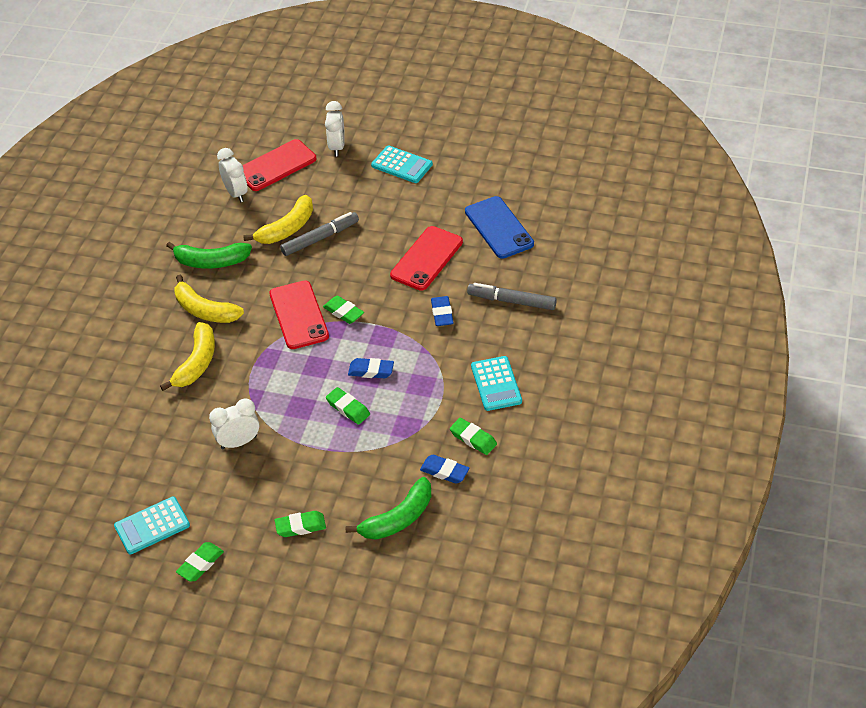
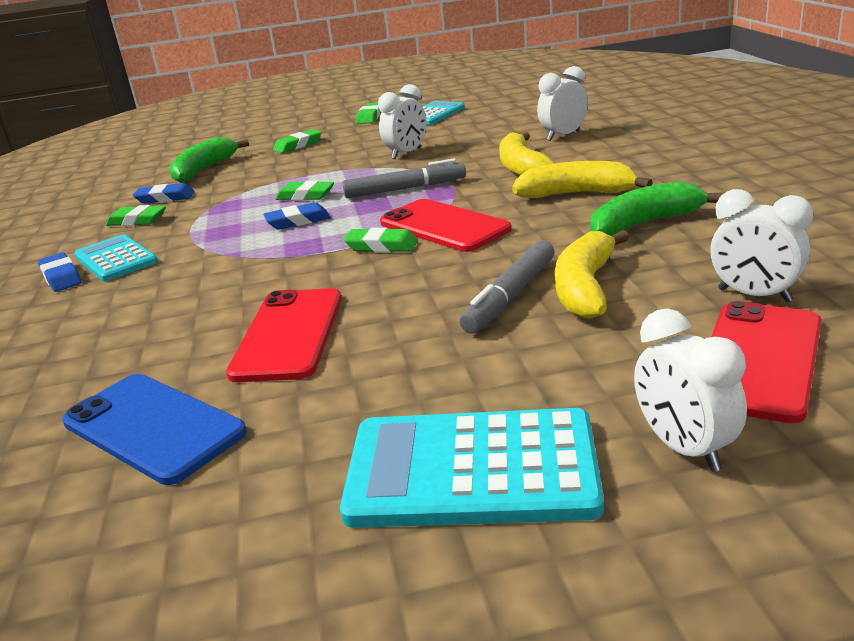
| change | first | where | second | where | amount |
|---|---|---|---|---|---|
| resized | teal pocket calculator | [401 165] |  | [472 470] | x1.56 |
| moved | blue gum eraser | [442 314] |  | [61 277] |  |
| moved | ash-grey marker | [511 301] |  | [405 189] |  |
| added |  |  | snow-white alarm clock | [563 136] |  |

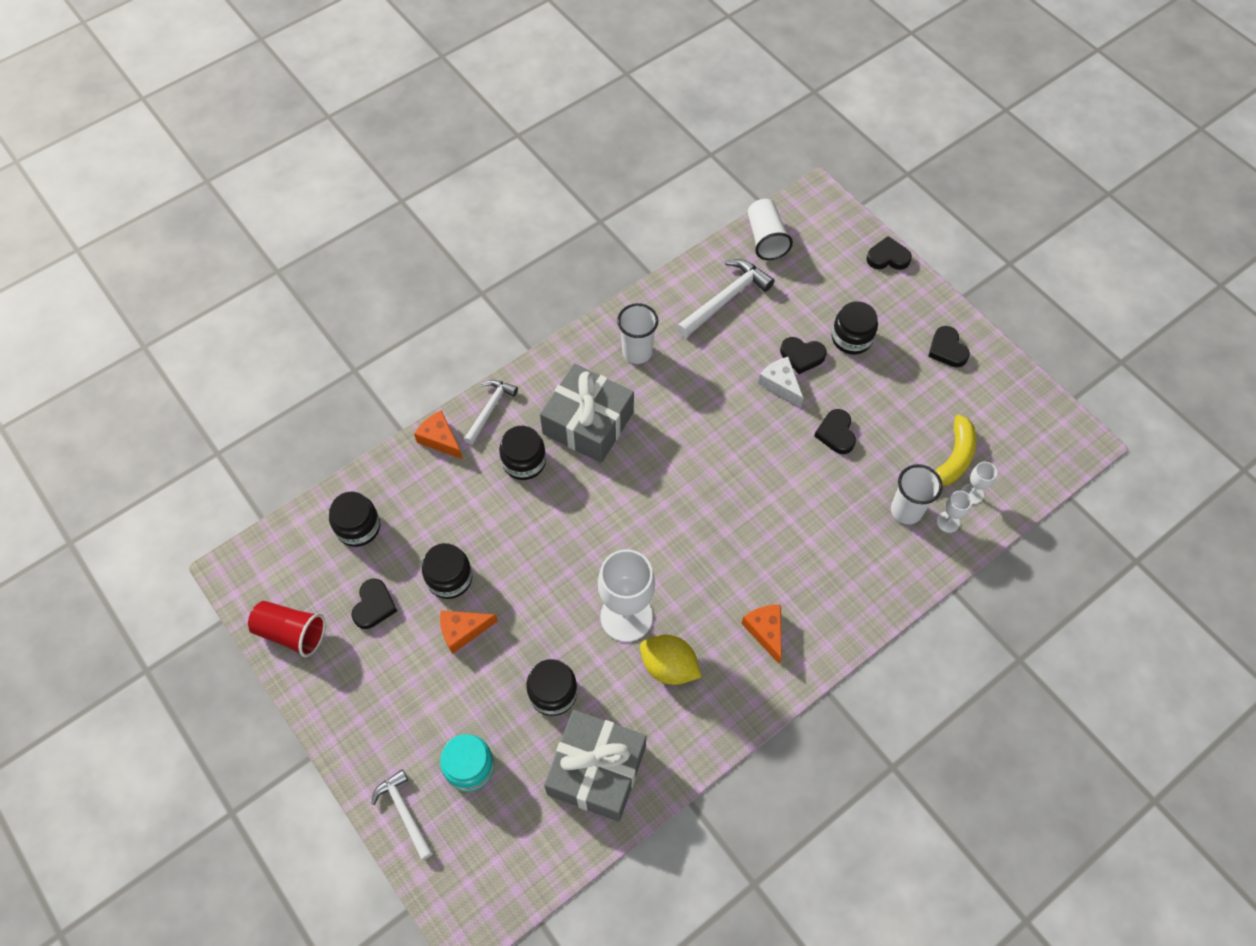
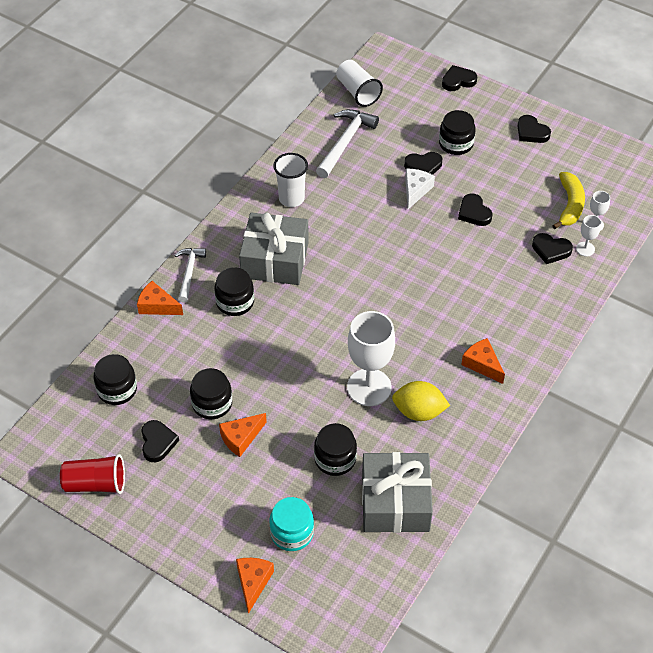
| change | first | where | second | where | amount |
|---|---|---|---|---|---|
| replaced | snow-white carpenter's hammer | [404 812] | bright orange cheese wedge | [253 582] |  |
| turned | snow-white cheese wedge | [780 384] |  | [415 190] | 75 degrees clockwise |
| replaced | snow-white tumbler | [906 510] | jet-black heart shape | [551 250] |  |

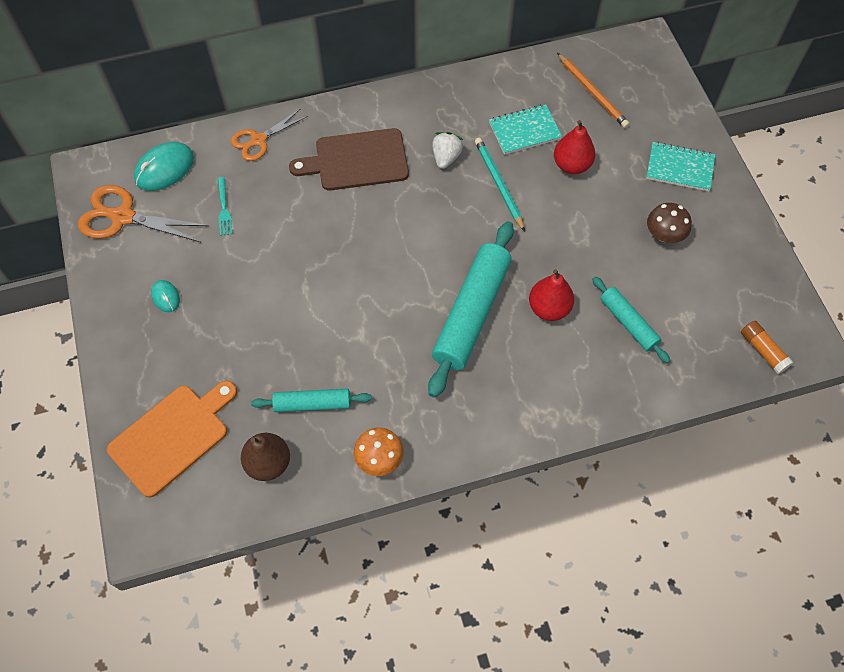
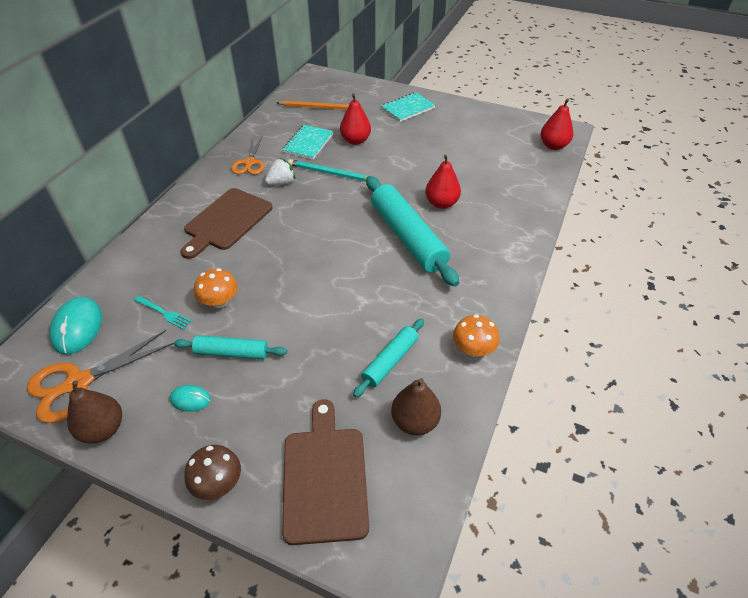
| change | first | where | second | where | amount |
|---|---|---|---|---|---|
| recoloured | bright orange bread board | [173 436] | brown bread board | [325 477] |  |
| moved | bright orange pair of scissors | [258 140] |  | [249 163] |  |
| turned | snow-white berry | [446 157] |  | [281 182] | 90 degrees clockwise |
| moved | teal rolling pin | [628 323] |  | [232 352] |  |
| moved | brown toadstool | [664 235] |  | [218 483] |  |
| replaced | bright orange glue | [763 351] | scarlet toy pear | [553 146] |  |
| added |  |  | brown toy pear | [103 429] |  |
| added |  |  | bright orange toadstool | [219 301] |  |

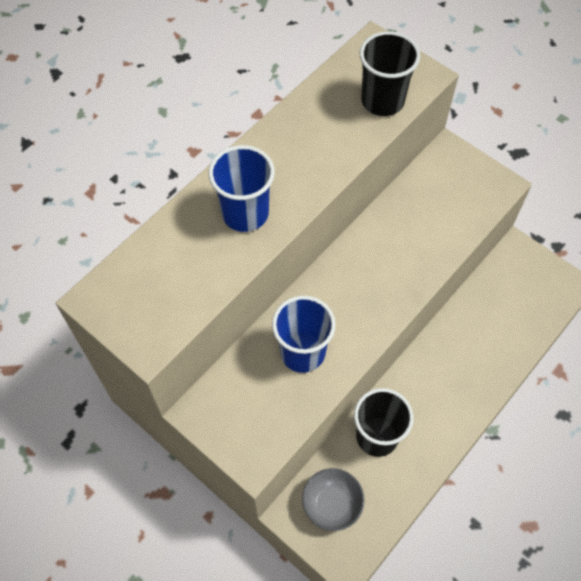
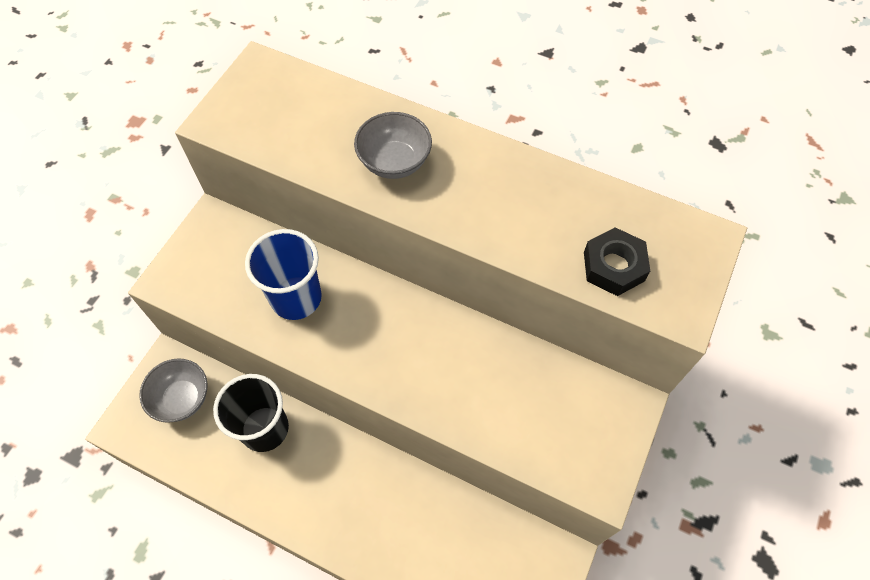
| change | first | where | second | where | amount |
|---|---|---|---|---|---|
| replaced | blue tumbler | [245 213] | ash-grey bowl | [394 162] |  |
| replaced | jet-black tumbler | [382 101] | jet-black hex nut | [613 266] |  |

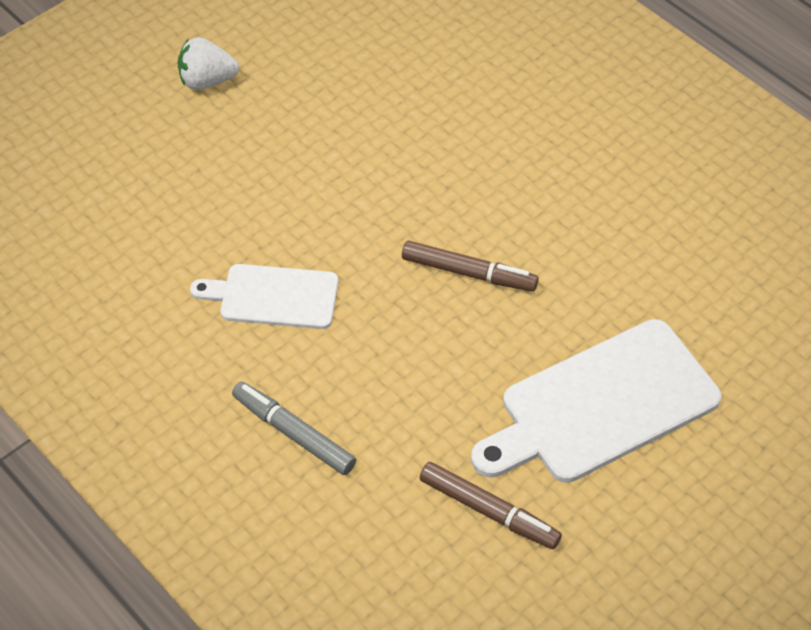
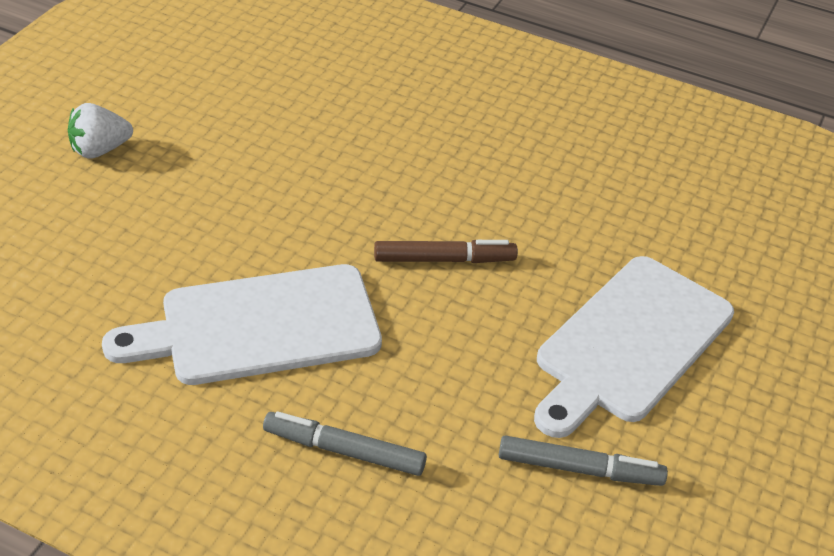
| change | first | where | second | where | amount |
|---|---|---|---|---|---|
| resized | snow-white bread board | [273 297] |  | [260 326] | x1.68 |
| recoloured | brown marker | [489 511] | ash-grey marker | [579 469] |  |

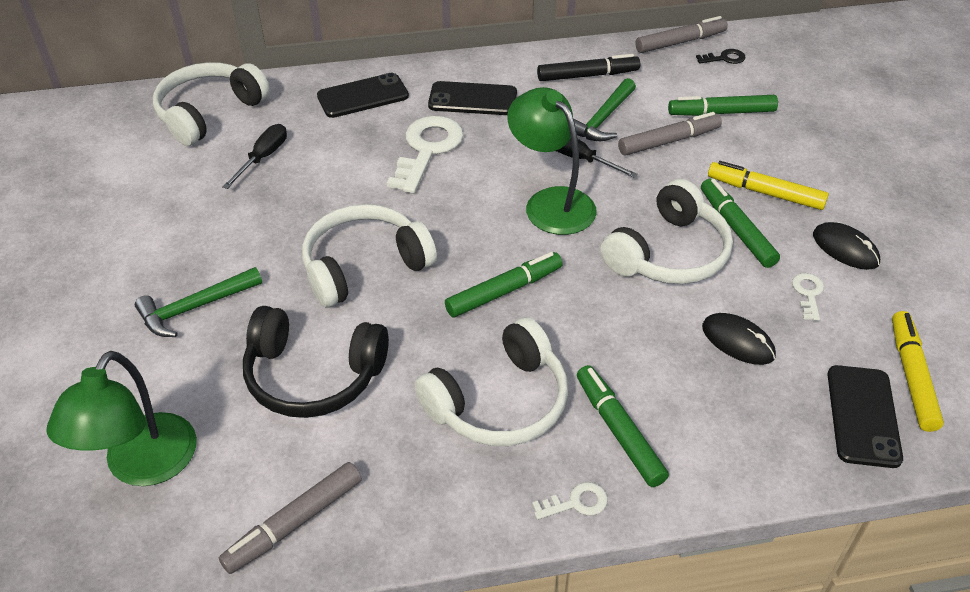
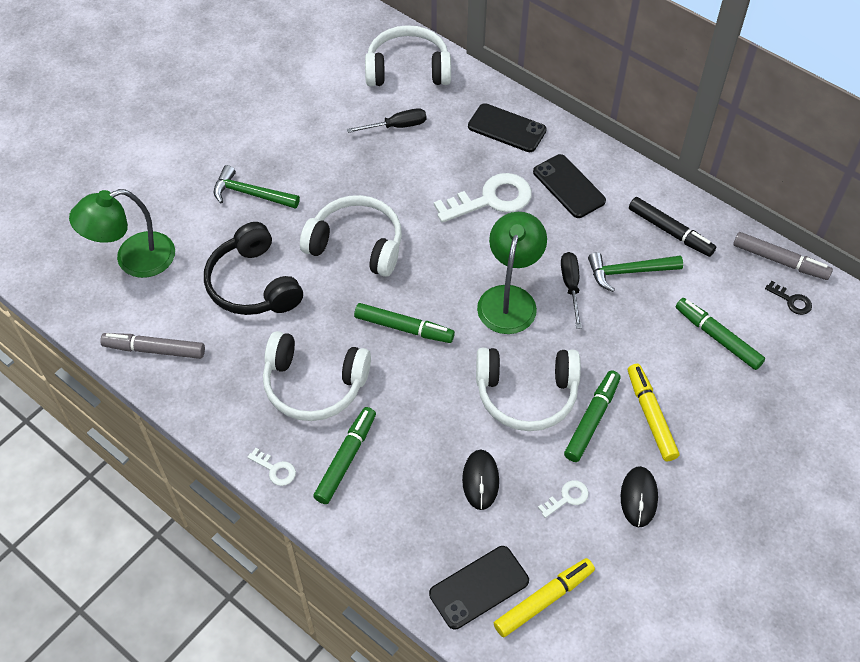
| change | first | where | second | where | amount |
|---|---|---|---|---|---|
| removed | ash-grey marker | [668 141] |  |  |  |

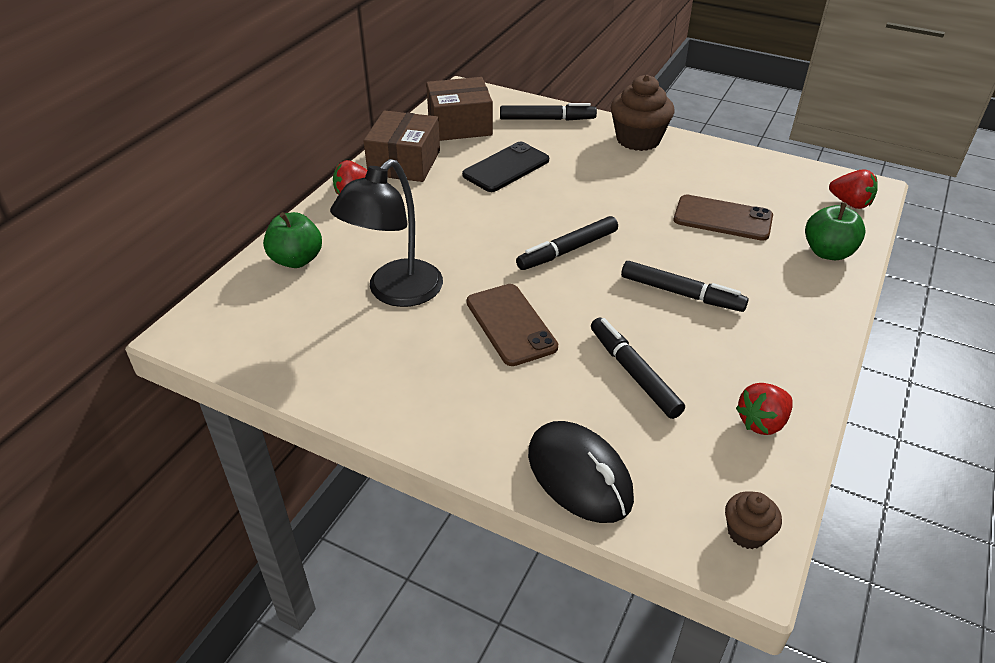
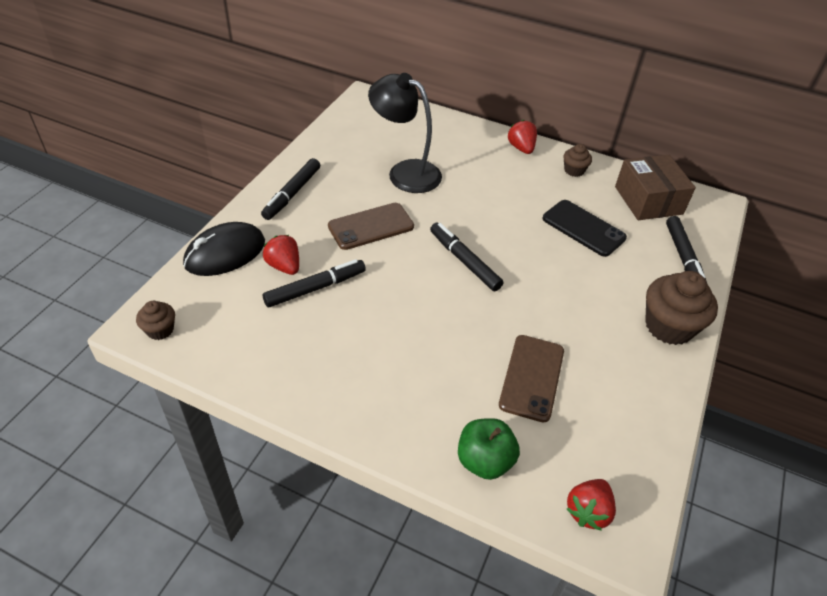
| change | first | where | second | where | amount |
|---|---|---|---|---|---|
| removed | emerald apple fruit | [296 260] |  |  |  |
| replaced | brown parcel | [404 163] | brown fairy cake | [574 170] |  |
| moved | jet-black marker | [681 293] |  | [292 194] |  |
| moved | scarlet berry | [762 422] |  | [284 266] |  |

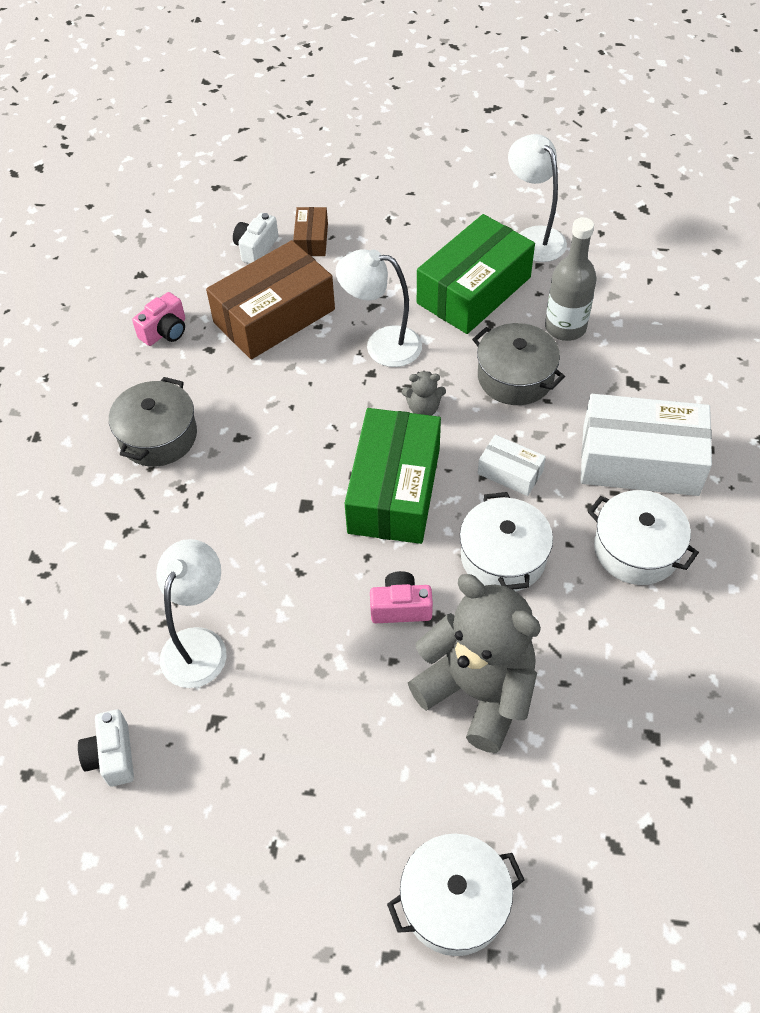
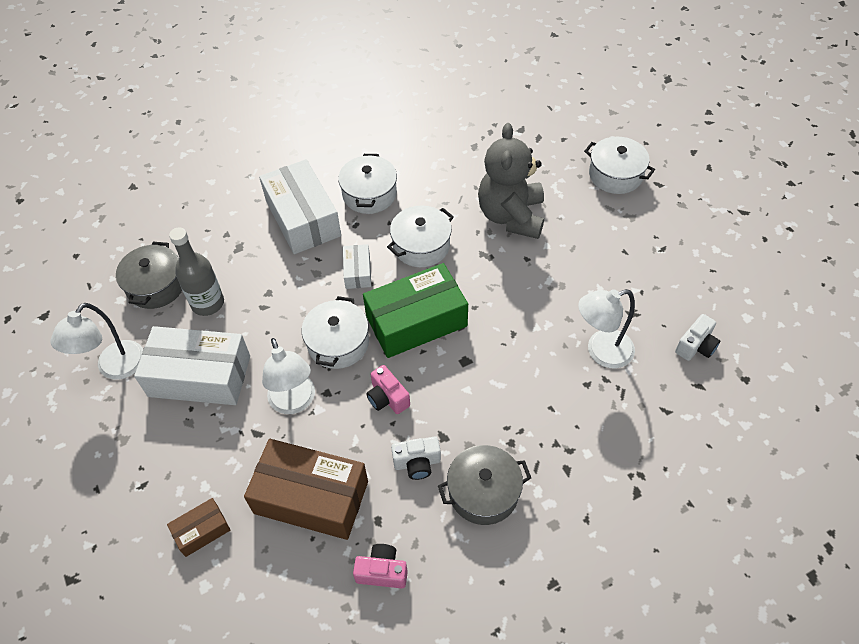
| change | first | where | second | where | amount |
|---|---|---|---|---|---|
| moved | snow-white photo camera | [256 248] |  | [417 463] |  |
| moved | pink photo camera | [400 607] |  | [387 398] |  |
| replaced | ash-grey teddy | [423 408] | snow-white stockpot | [338 343] |  |
| recoloured | emerald parcel | [474 290] | snow-white parcel | [199 376] |  |
| moved | ash-grey stockpot | [515 377] |  | [156 286] |  |

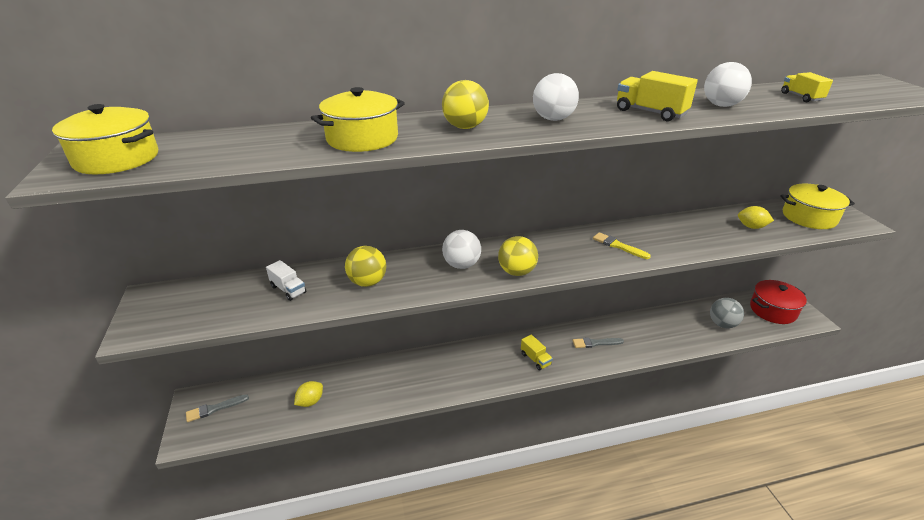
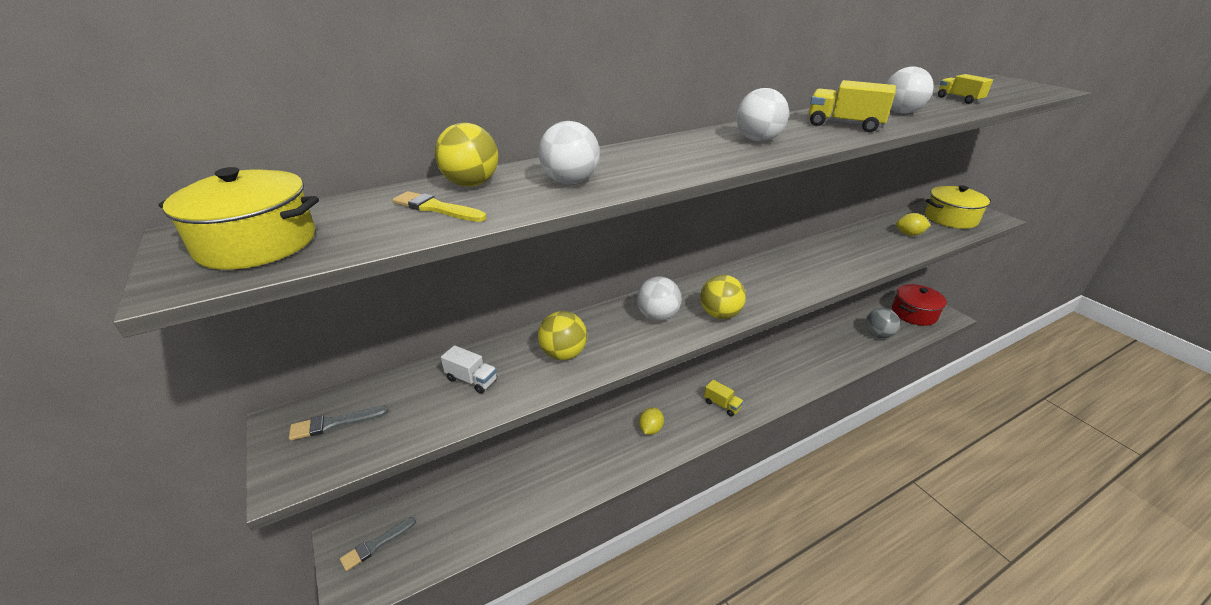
| change | first | where | second | where | amount |
|---|---|---|---|---|---|
| moved | yellow lemon | [310 401] |  | [650 429] |  |
| replaced | yellow stockpot | [362 139] | snow-white ball | [570 182] |  |
| moved | yellow ball | [465 127] |  | [471 184] |  |
| moved | ash-grey paintbrush | [595 343] |  | [335 423] |  |
| moved | yellow paintbrush | [618 246] |  | [436 208] |  |

